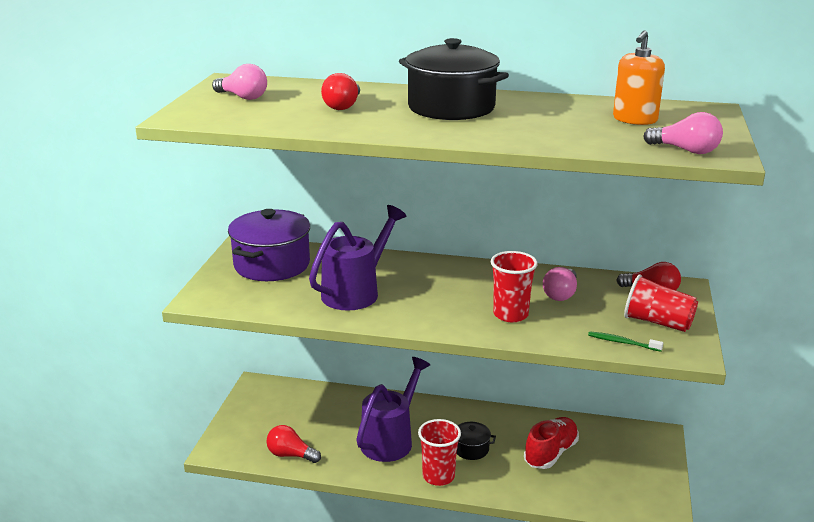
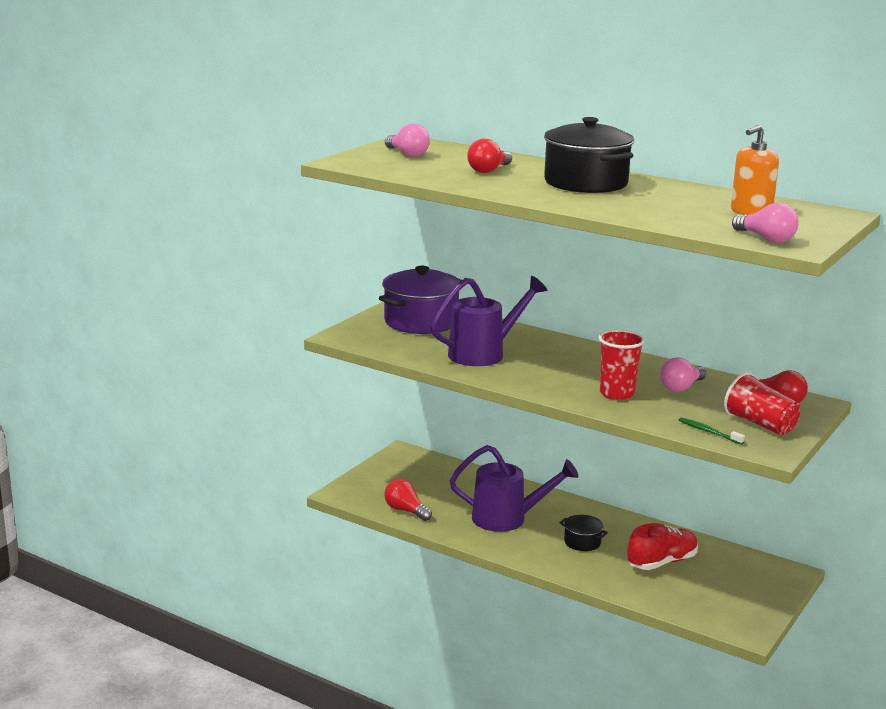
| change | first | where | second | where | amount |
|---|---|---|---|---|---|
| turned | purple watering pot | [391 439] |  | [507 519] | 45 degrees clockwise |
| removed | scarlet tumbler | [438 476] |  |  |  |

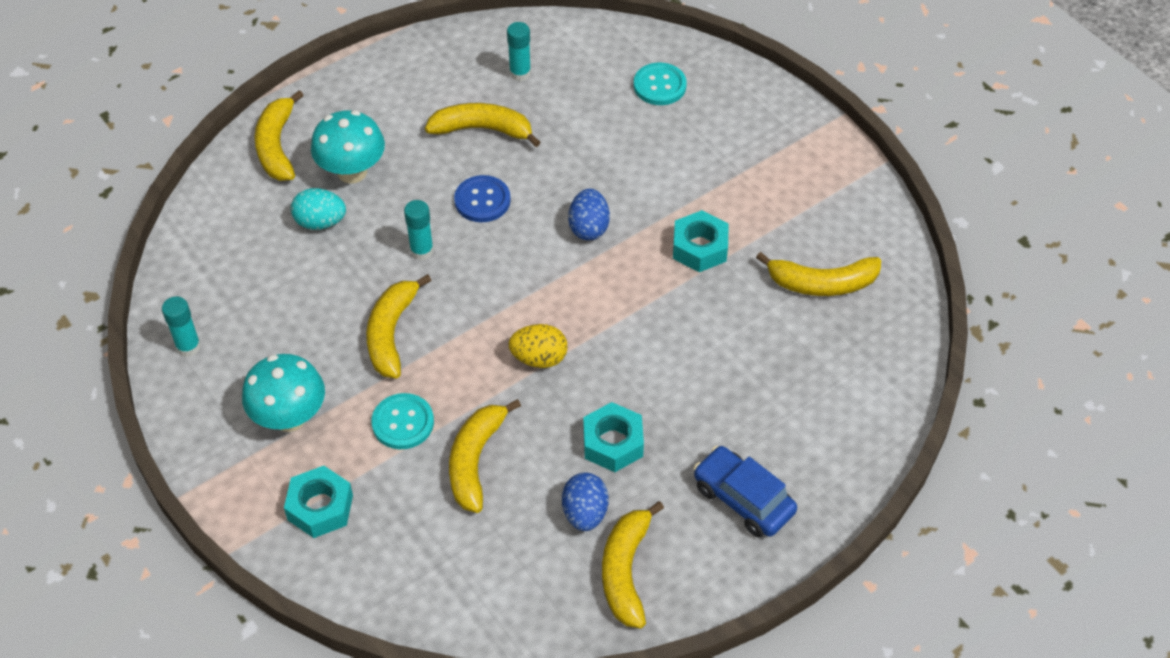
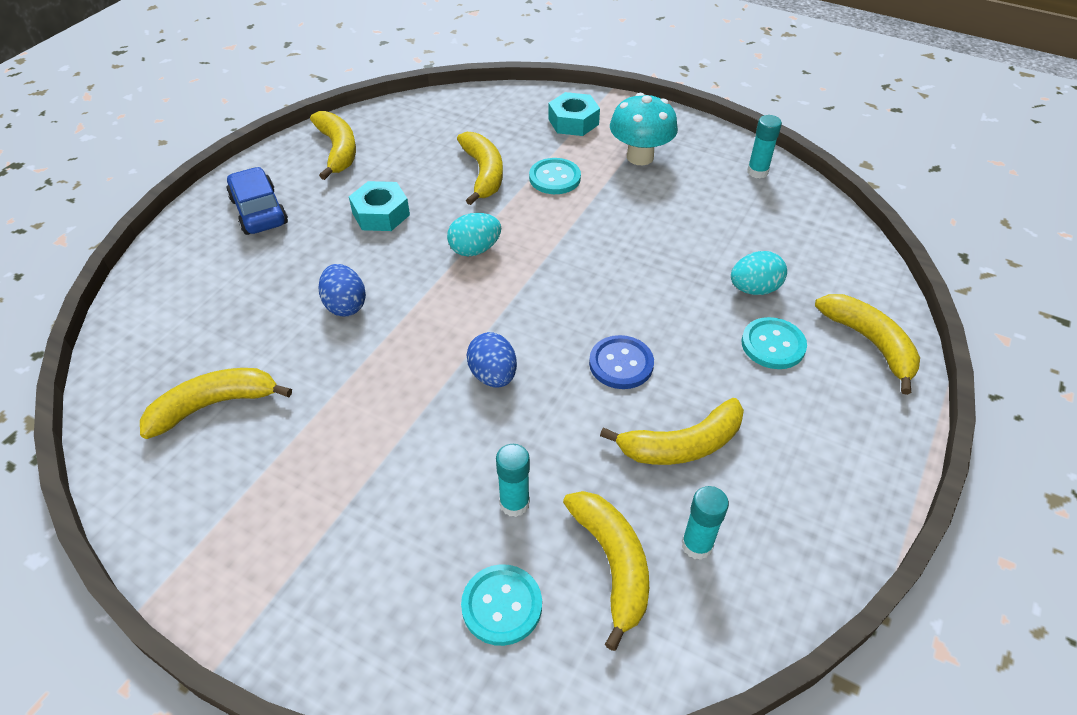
| change | first | where | second | where | amount |
|---|---|---|---|---|---|
| replaced | teal toadstool | [352 172] | teal button | [773 345] |  |
| moved | yellow banana fruit | [391 333] |  | [612 564] |  |
| moved | teal glue | [422 251] |  | [514 503] |  |
| recoloured | yellow egg | [539 358] | teal egg | [475 249] |  |
| moved | blue egg | [585 513] |  | [345 305] |  |
| removed | teal hex nut | [699 248] |  |  |  |
| turned | blue car | [743 499] |  | [259 211] | 135 degrees counterclockwise |

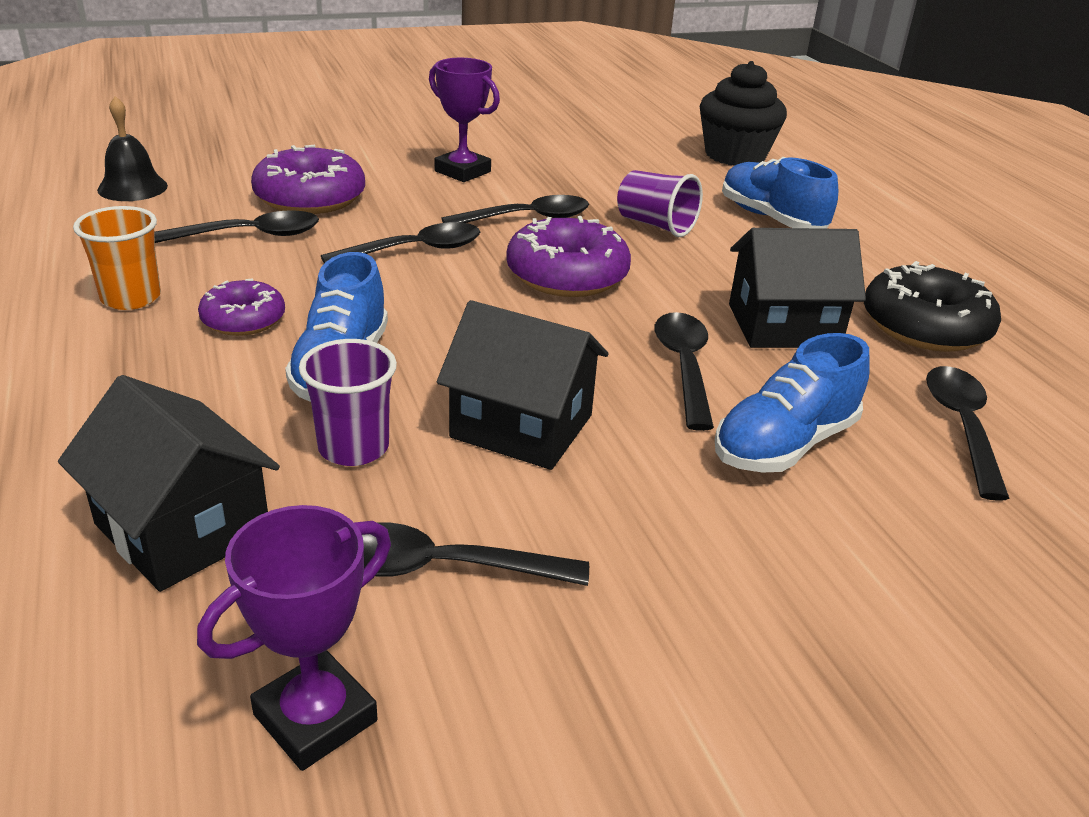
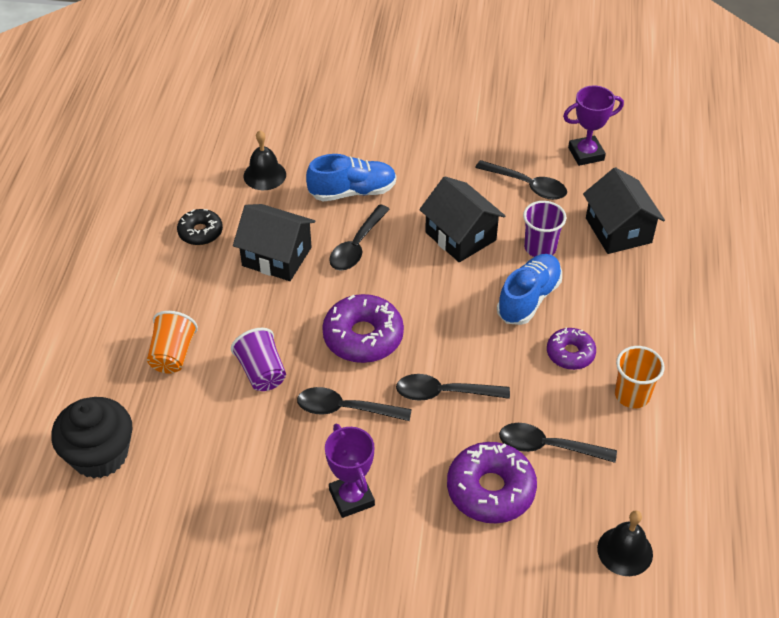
| change | first | where | second | where | amount |
|---|---|---|---|---|---|
| replaced | blue shoe | [771 219] | bright orange tumbler | [173 354] |  |
| resized | jet-black doughnut | [925 326] |  | [200 232] | x0.60 |
| replaced | jet-black spoon | [961 427] | jet-black school bell | [264 175] |  |

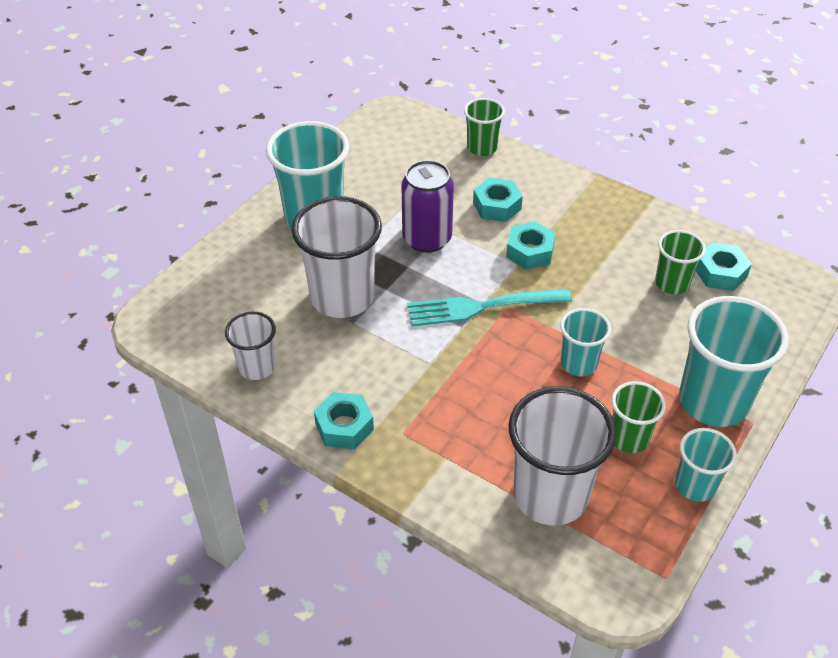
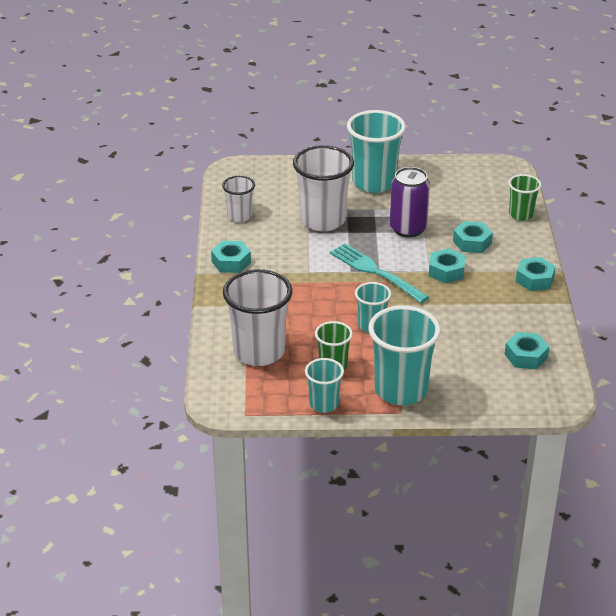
| change | first | where | second | where | amount |
|---|---|---|---|---|---|
| removed | emerald tumbler | [672 283] |  |  |  |
| added |  |  | teal hex nut | [534 279] |  |

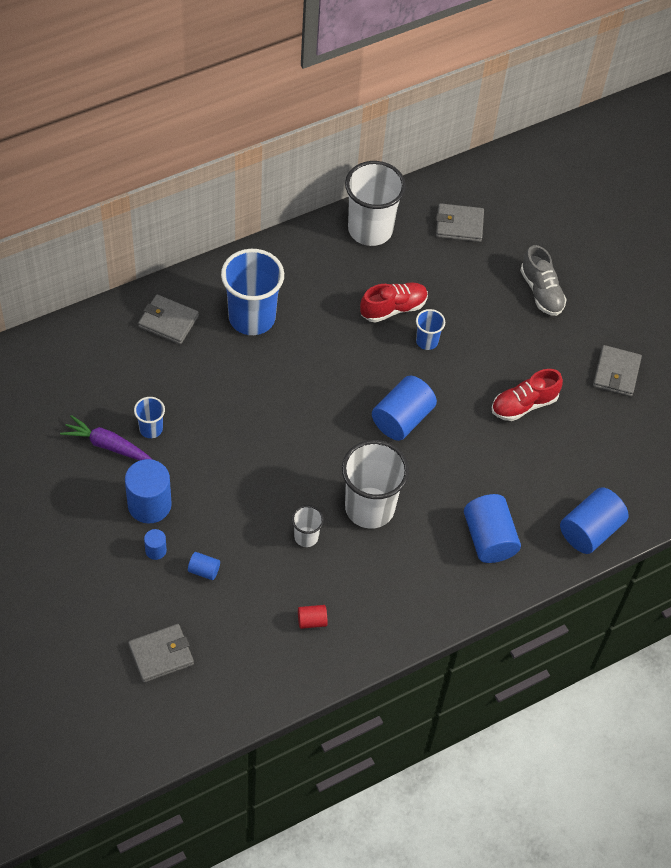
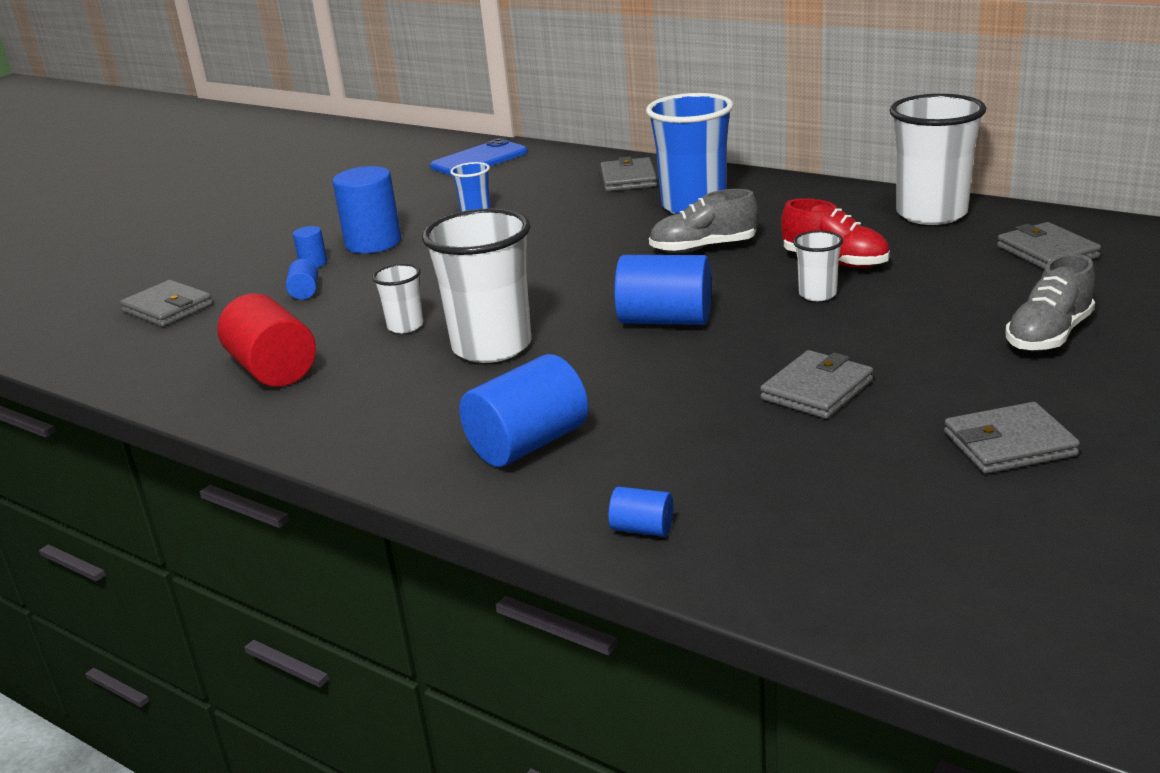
| change | first | where | second | where | amount |
|---|---|---|---|---|---|
| removed | purple root vegetable | [106 445] |  |  |  |
| resized | scarlet cylinder shape | [312 621] |  | [273 369] | x2.09 |
| recoloured | blue tumbler | [427 341] | snow-white tumbler | [817 294] |  |
| replaced | scarlet shoe | [524 404] | ash-grey wallet | [817 390] |  |
| resized | blue cylinder shape | [590 530] |  | [642 529] | x0.48 |
| added |  |  | blue phone | [479 160] |  |
| added |  |  | ash-grey shoe | [703 248] |  |

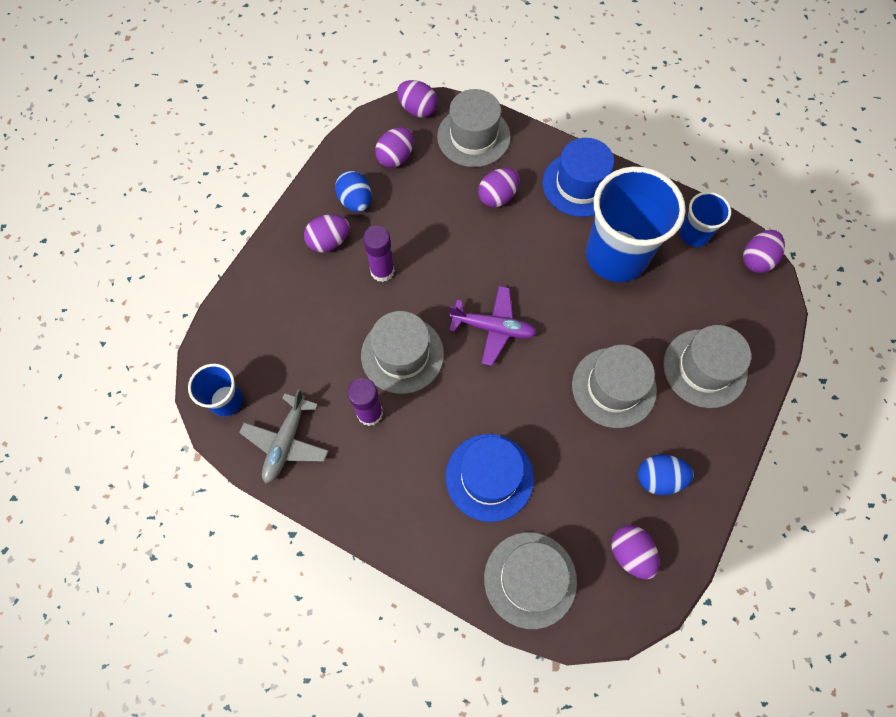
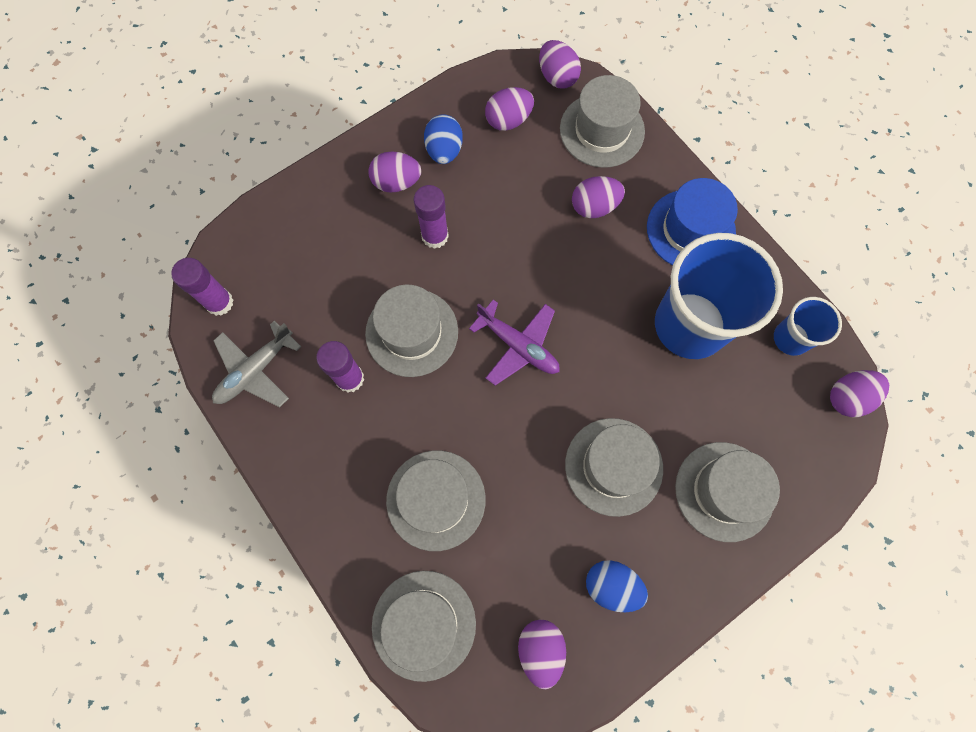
| change | first | where | second | where | amount |
|---|---|---|---|---|---|
| replaced | blue tumbler | [226 400] | purple glue | [219 302] |  |
| recoloured | blue top hat | [489 477] | ash-grey top hat | [436 500] |  |

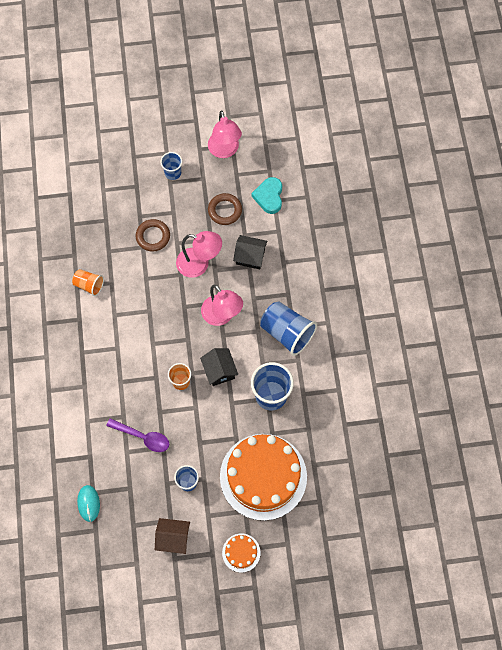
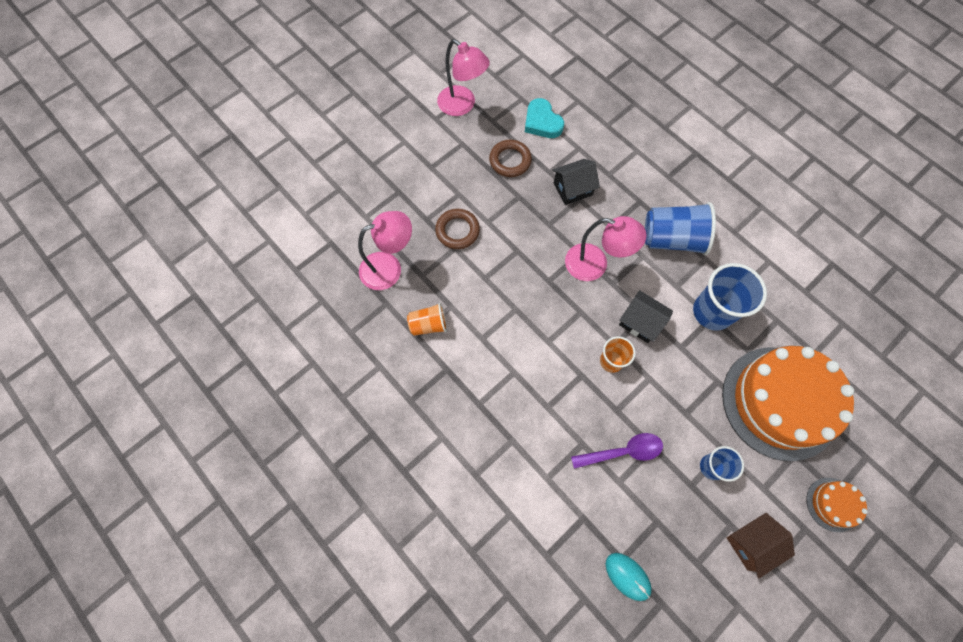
| change | first | where | second | where | amount |
|---|---|---|---|---|---|
| removed | blue tumbler | [173 173] |  |  |  |
| moved | pink lamp | [199 264] |  | [389 268] |  |

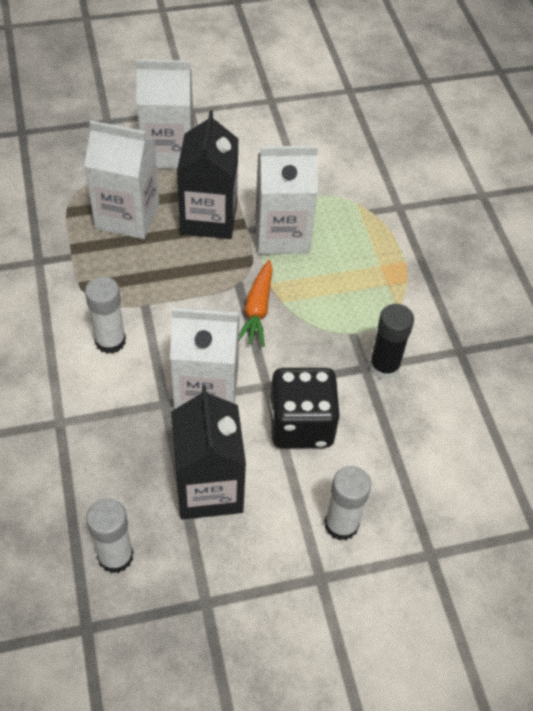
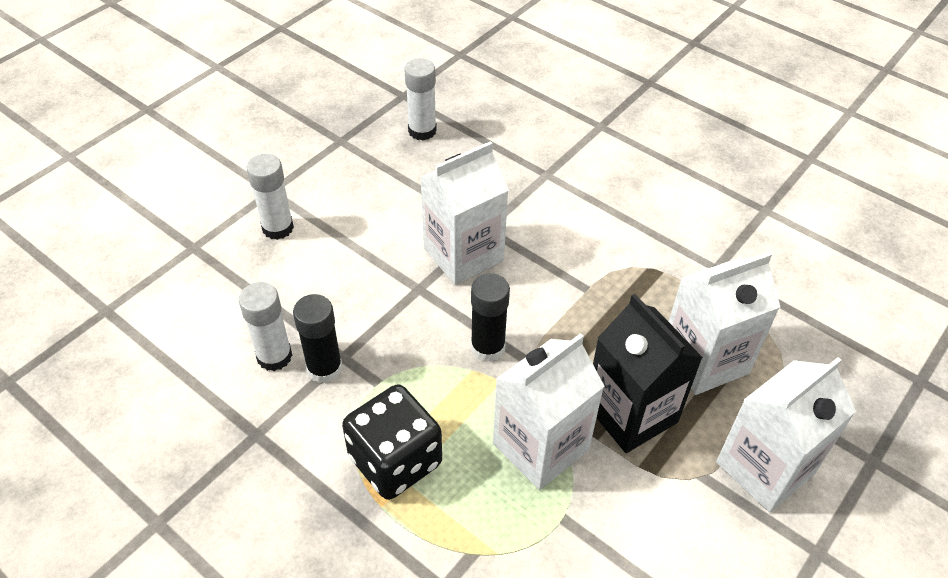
| change | first | where | second | where | amount |
|---|---|---|---|---|---|
| moved | snow-white glue | [110 341] |  | [274 356] |  |
| removed | jet-black carton | [209 488] |  |  |  |
| replaced | bright orange root vegetable | [257 309] | jet-black glue | [488 347] |  |
| moved | jet-black die | [301 424] |  | [395 460] |  |

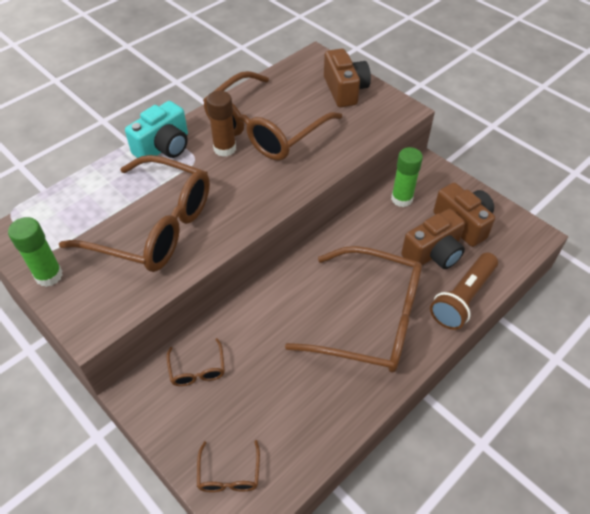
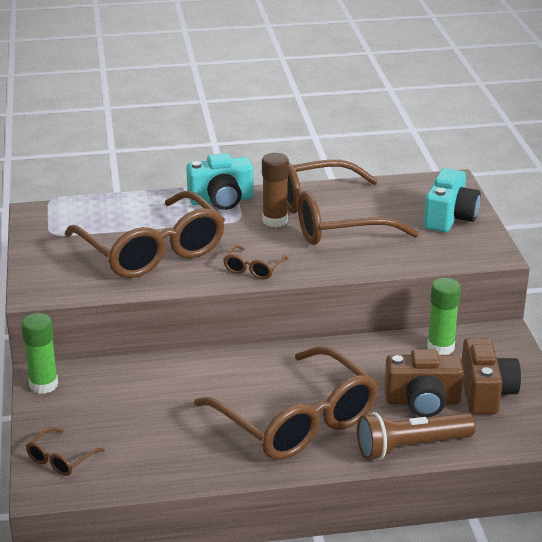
| change | first | where | second | where | amount |
|---|---|---|---|---|---|
| moved | emerald glue | [49 275] |  | [43 385] |  |
| moved | brown eyeglasses | [197 369] |  | [253 269] |  |
| recoloured | brown photo camera | [345 90] | teal photo camera | [449 218] |  |

